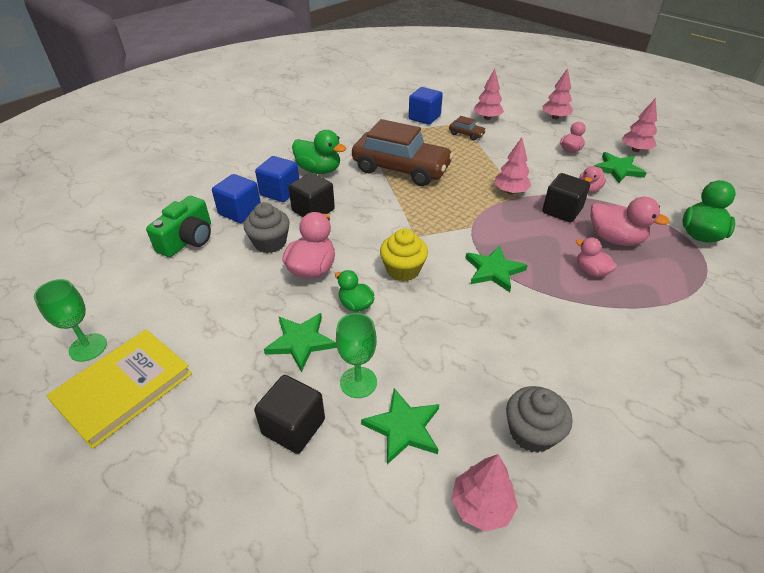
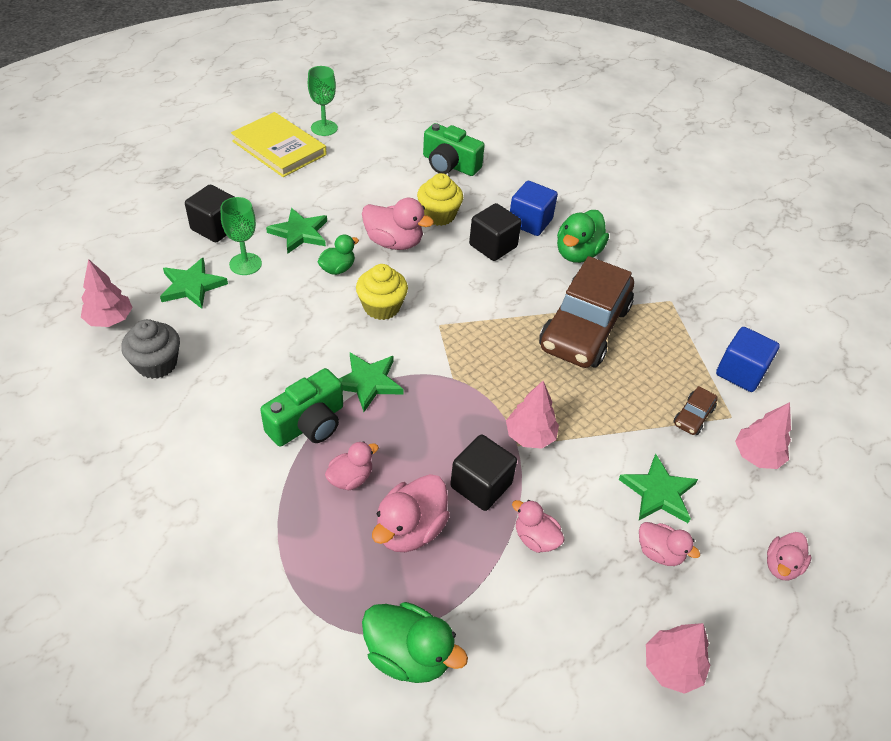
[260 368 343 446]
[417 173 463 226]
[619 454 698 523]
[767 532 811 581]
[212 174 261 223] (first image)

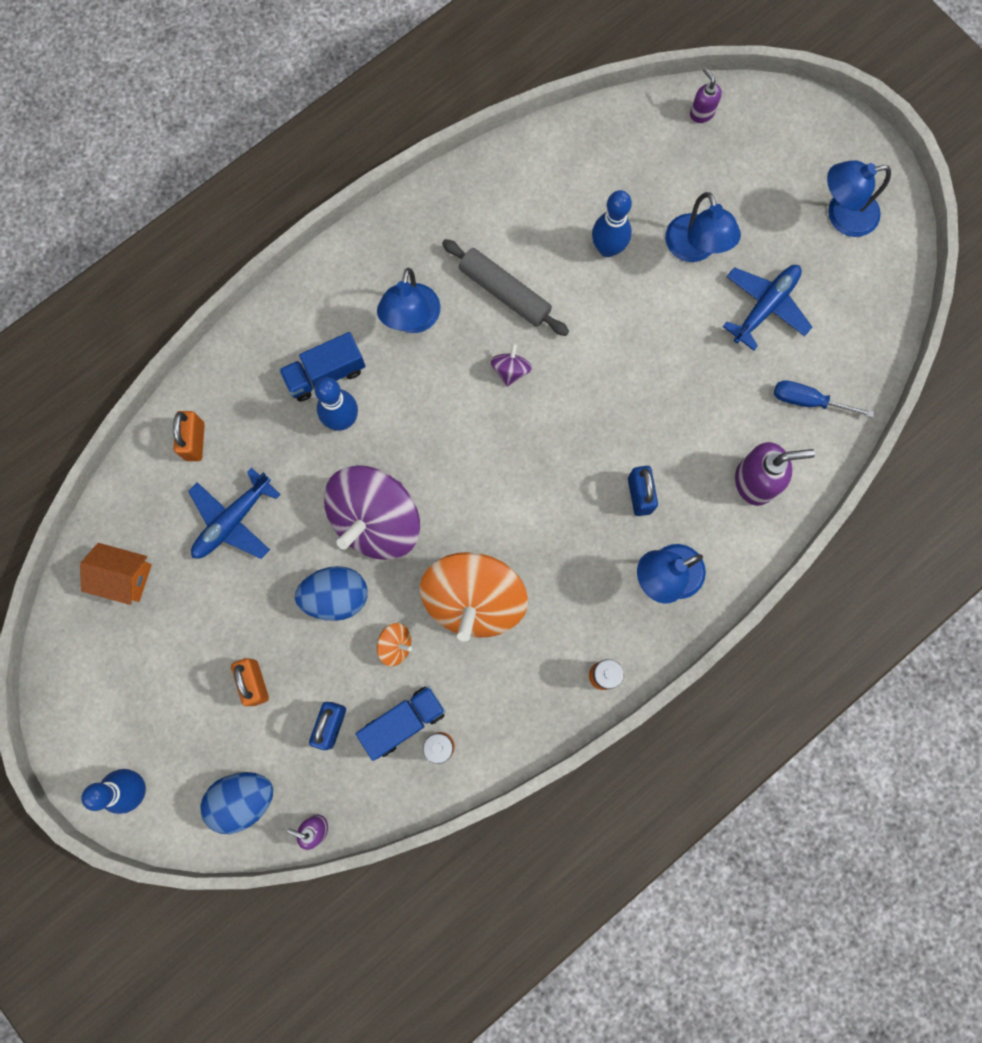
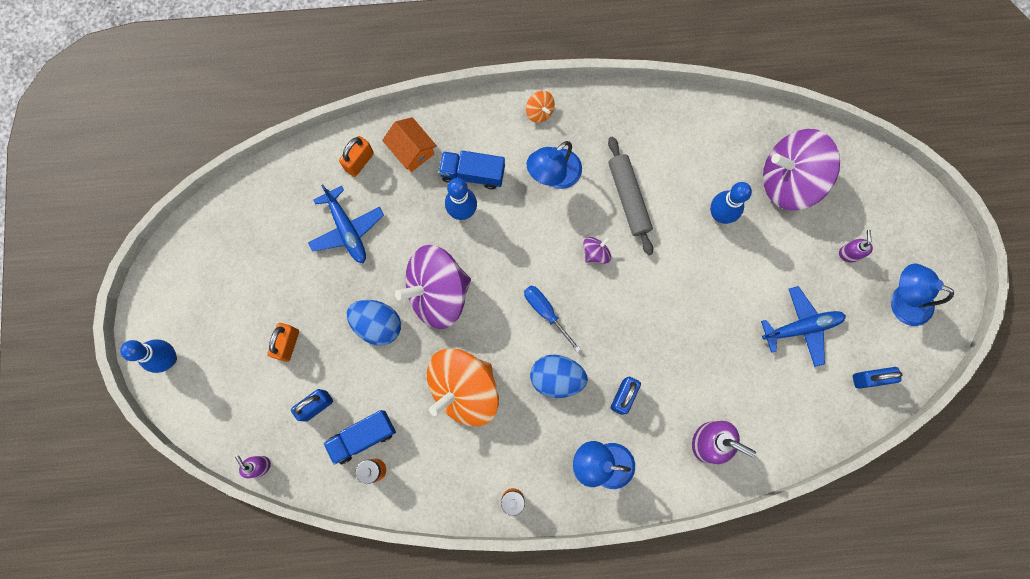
[308 184 384 263]
[323 410 396 465]
[382 117 437 172]
[524 285 581 352]
[526 91 555 123]
[530 355 588 398]
[763 129 840 211]
[839 230 873 263]
[853 367 903 389]
[665 192 741 262] (first image)

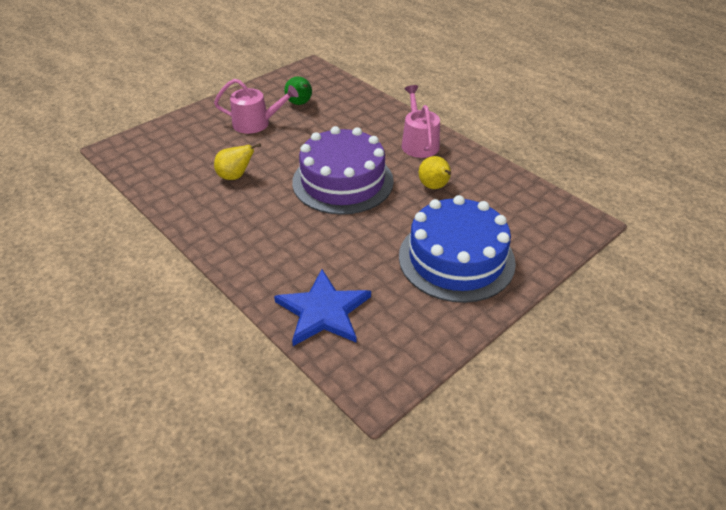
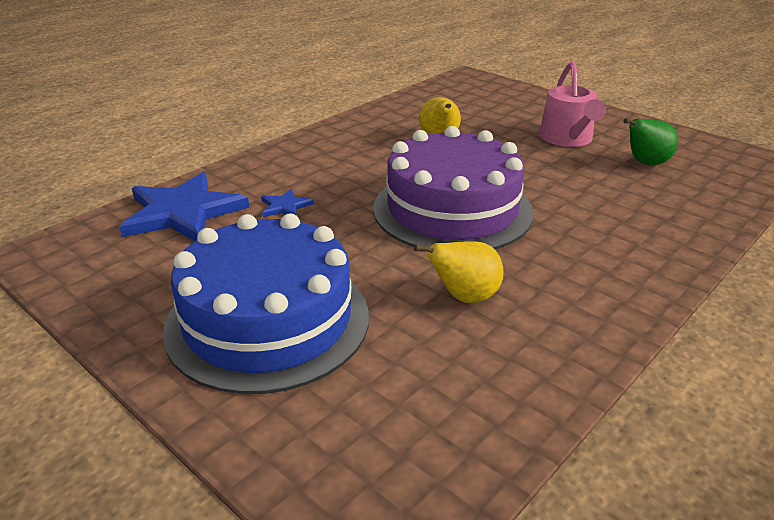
[261 189 314 217]
[402 85 440 158] (first image)

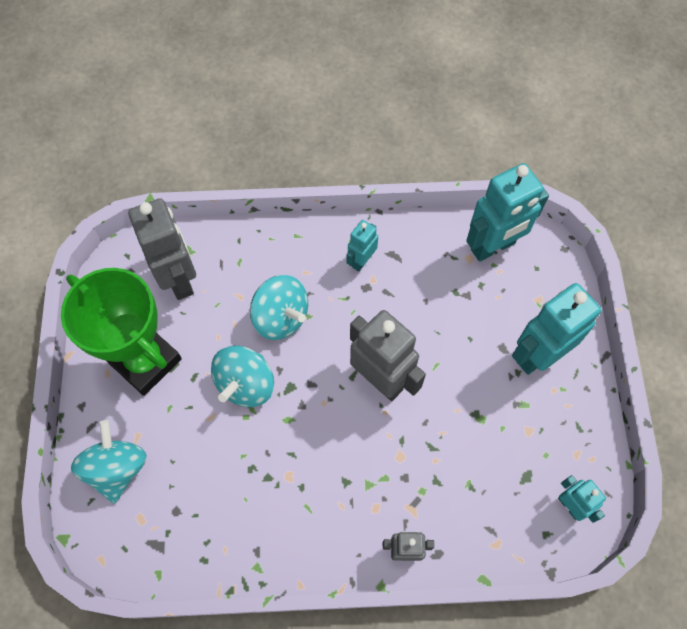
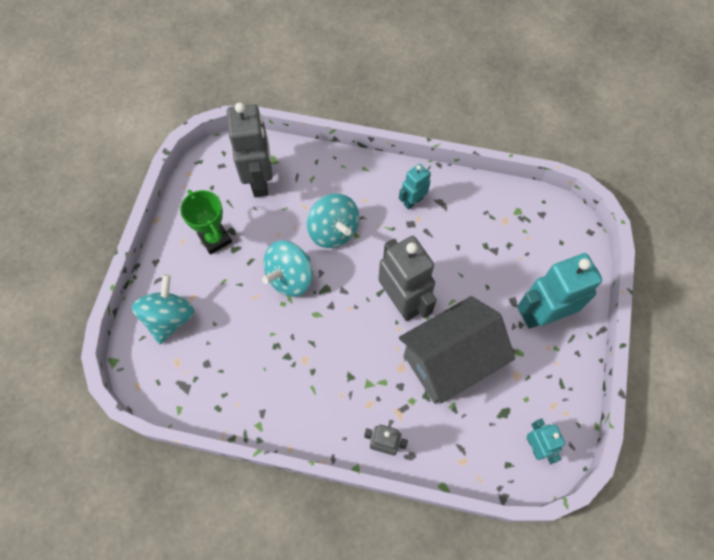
[180 190 232 255]
[399 296 515 404]
[466 163 549 262] (first image)

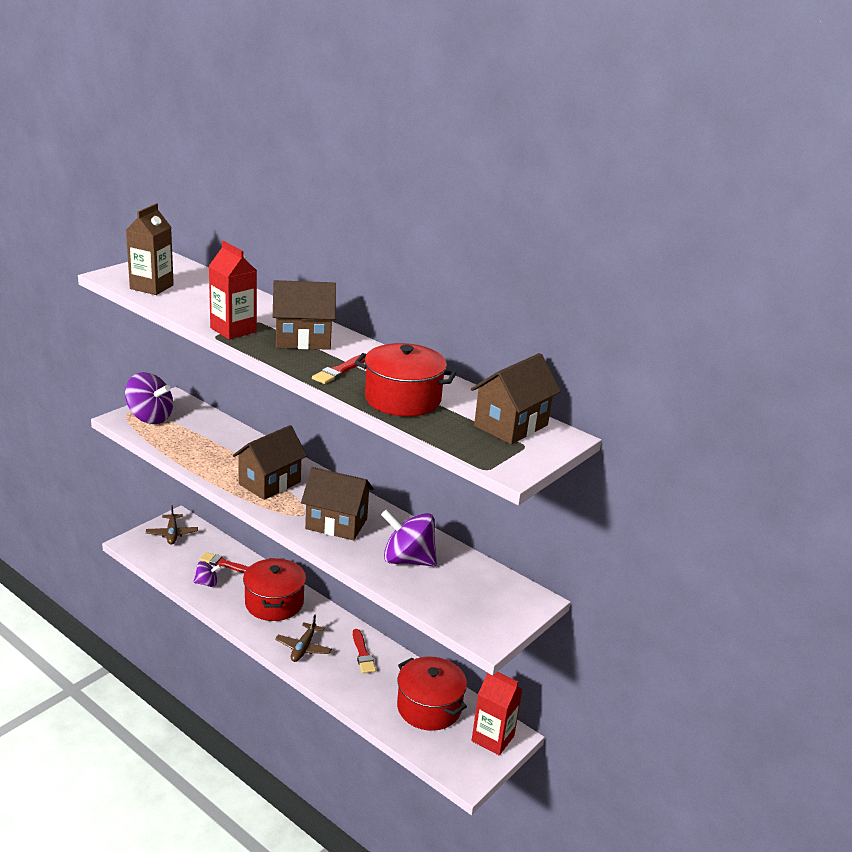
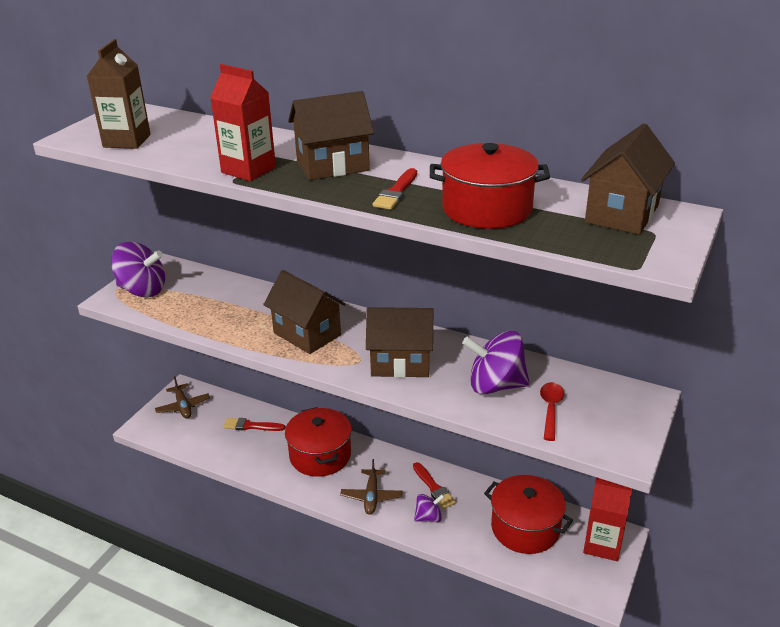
[263 270 346 354]
[414 494 445 522]
[540 382 564 441]

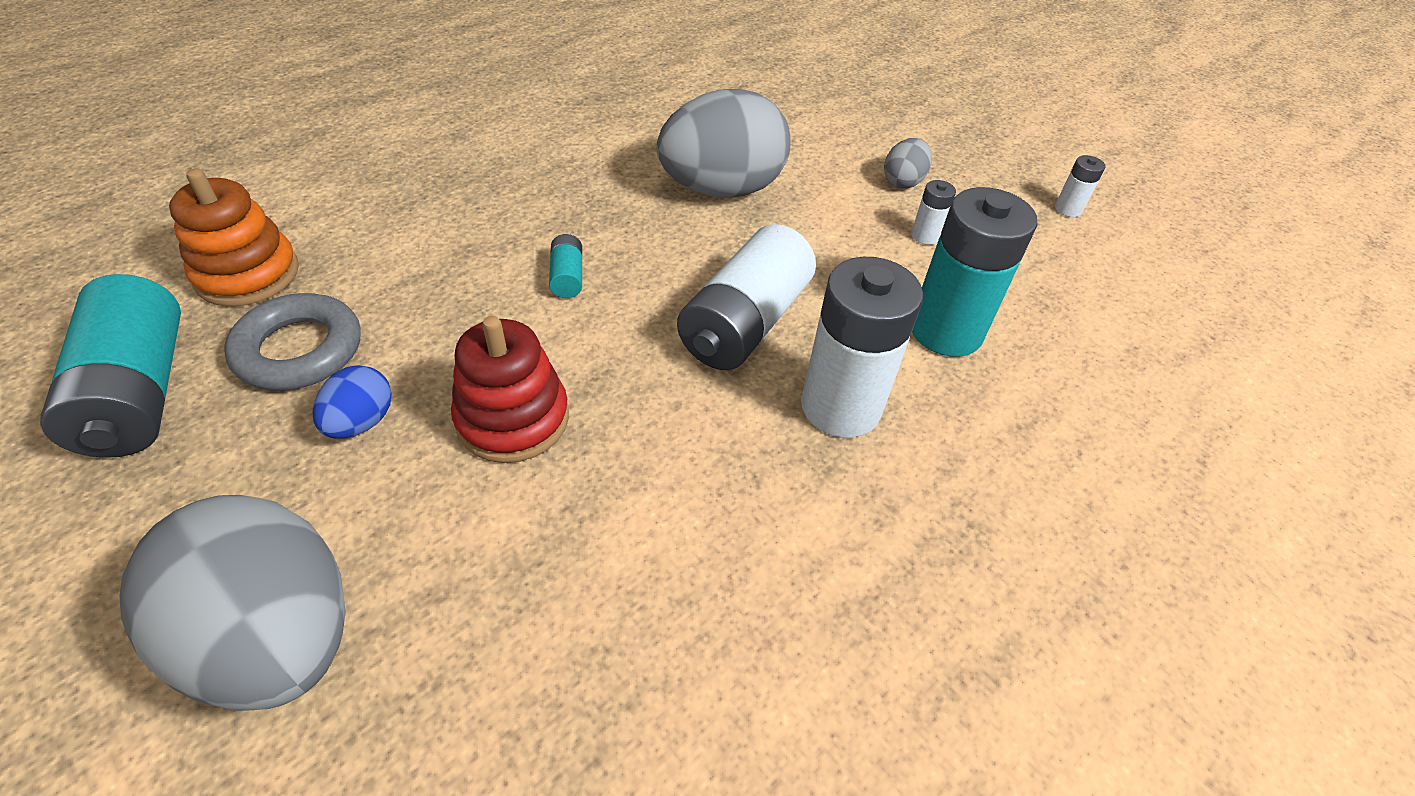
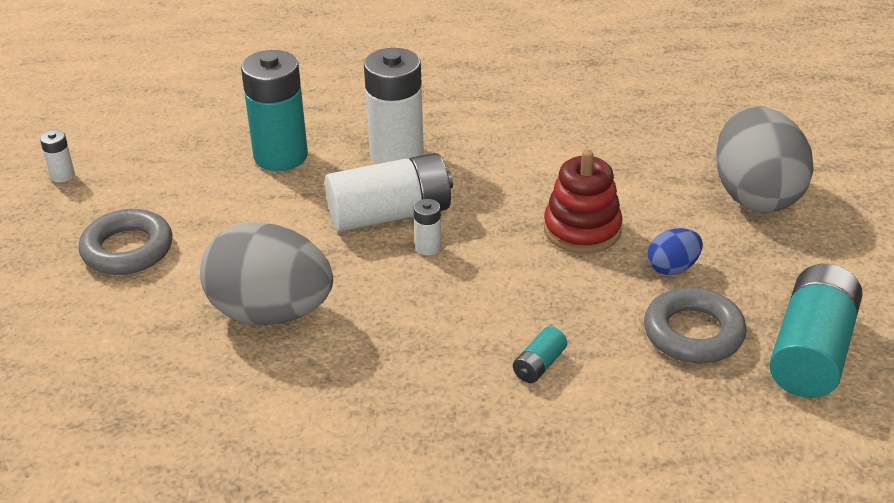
[78 209 172 275]
[414 199 441 255]
[513 326 567 383]
[169 168 299 307] (first image)

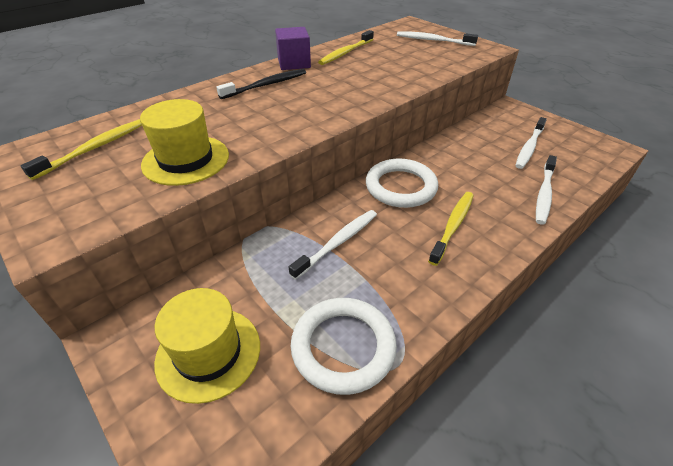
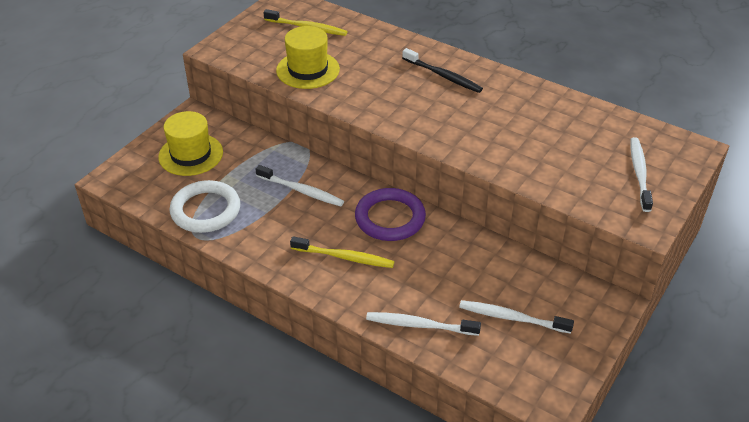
[355 188 426 241]
[275 27 311 70] (first image)
[318 30 374 65] (first image)

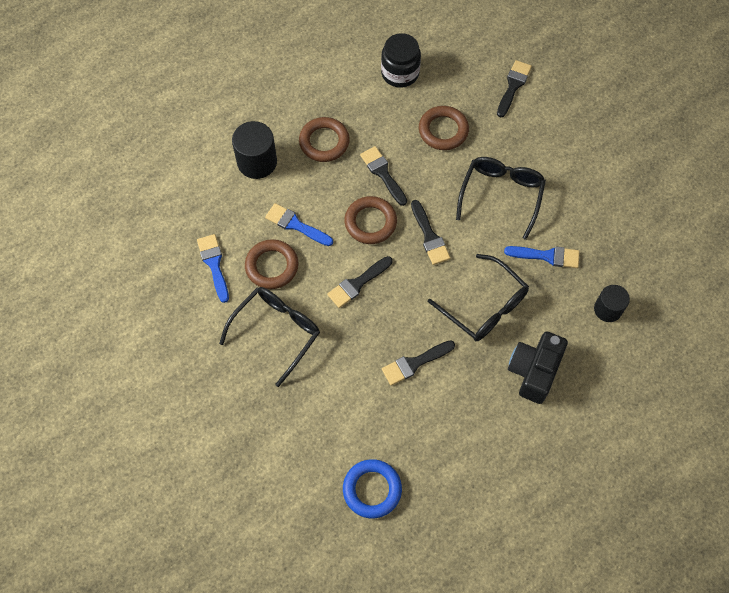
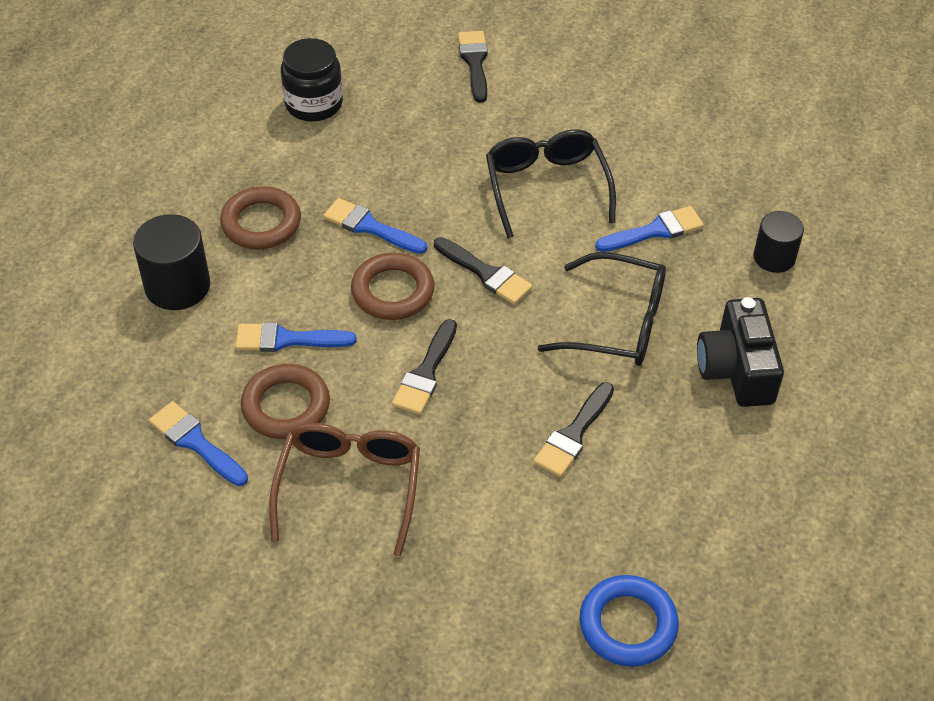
[269 423 420 556]
[323 198 427 254]
[419 106 469 150] (first image)

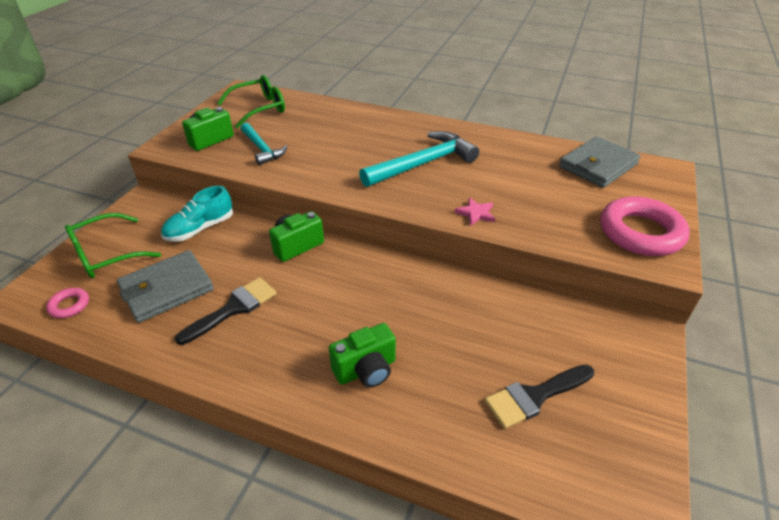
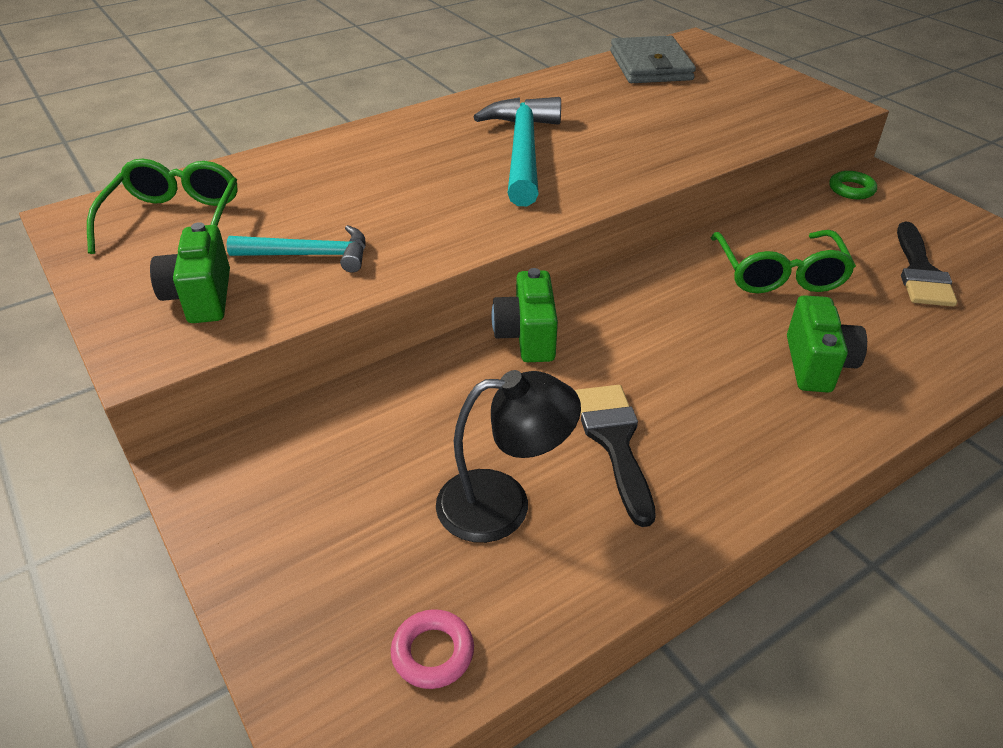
[436 370 581 543]
[711 230 856 293]
[829 171 877 199]
[161 186 233 242] (first image)
[454 197 495 226] (first image)
[600 196 690 256] (first image)

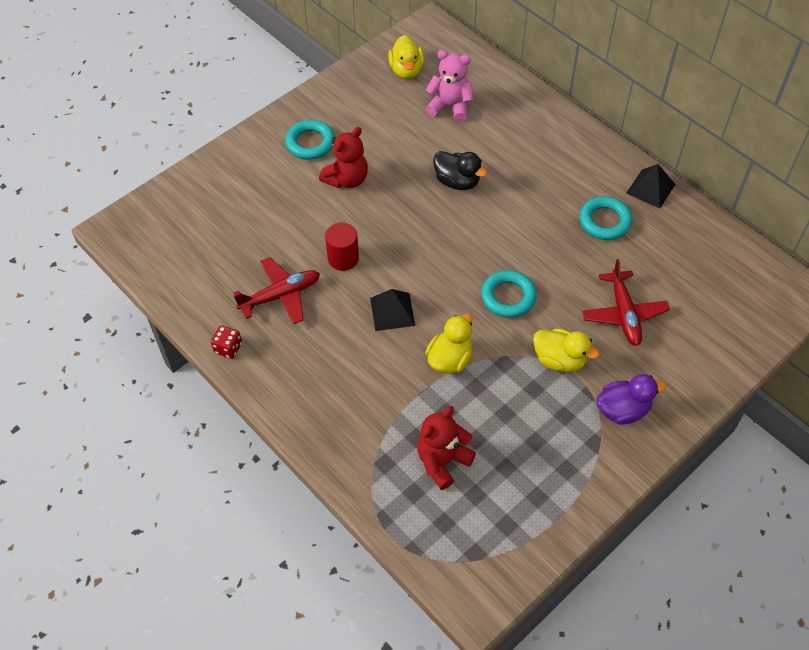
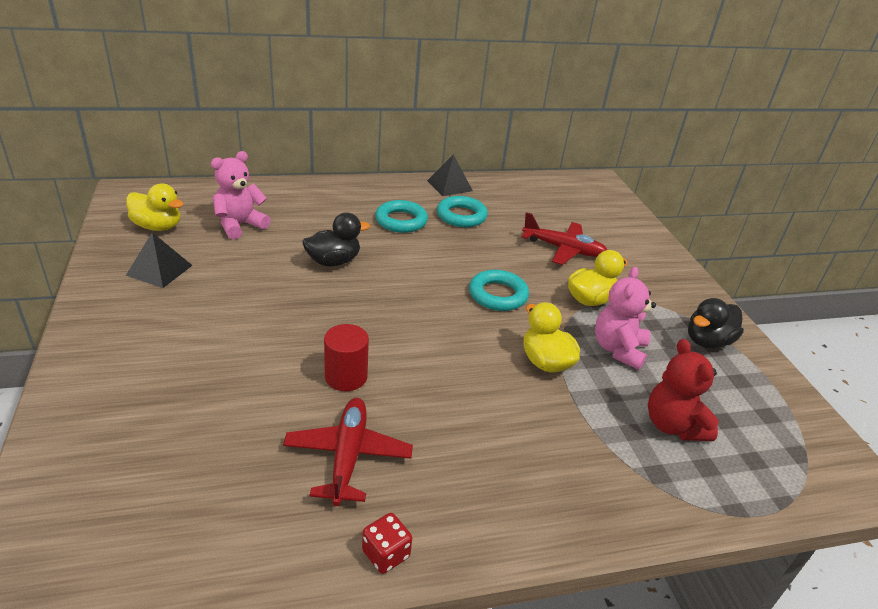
[126 232 193 288]
[375 200 428 233]
[595 267 656 370]
[688 298 744 349]
[319 127 368 188] (first image)
[597 374 666 425] (first image)

